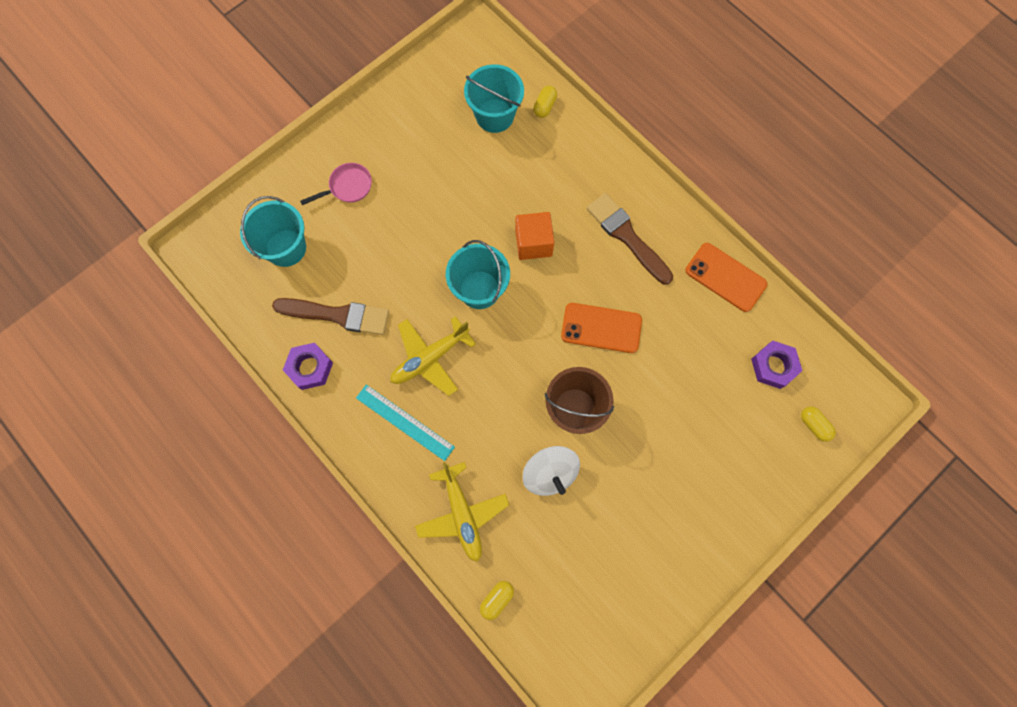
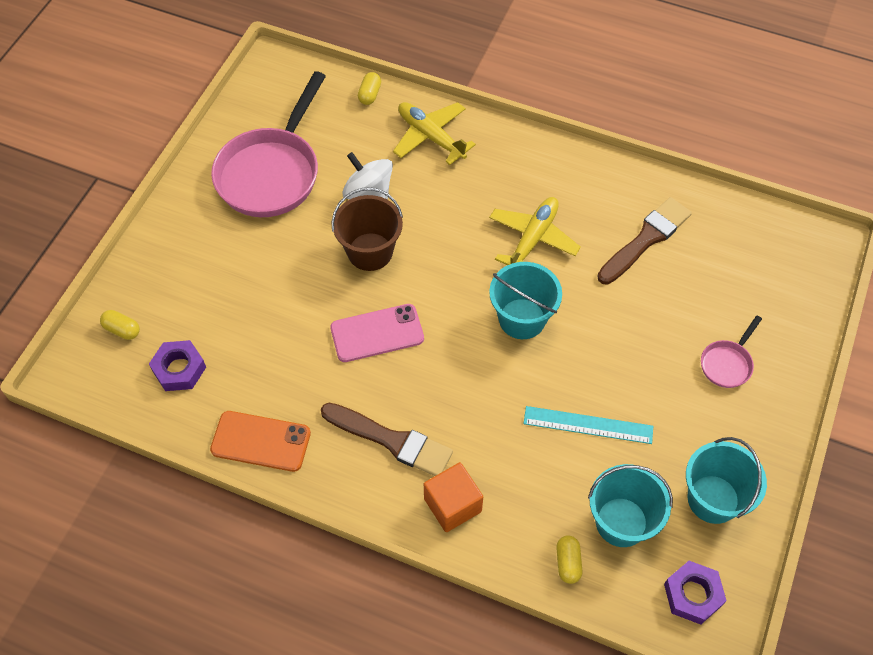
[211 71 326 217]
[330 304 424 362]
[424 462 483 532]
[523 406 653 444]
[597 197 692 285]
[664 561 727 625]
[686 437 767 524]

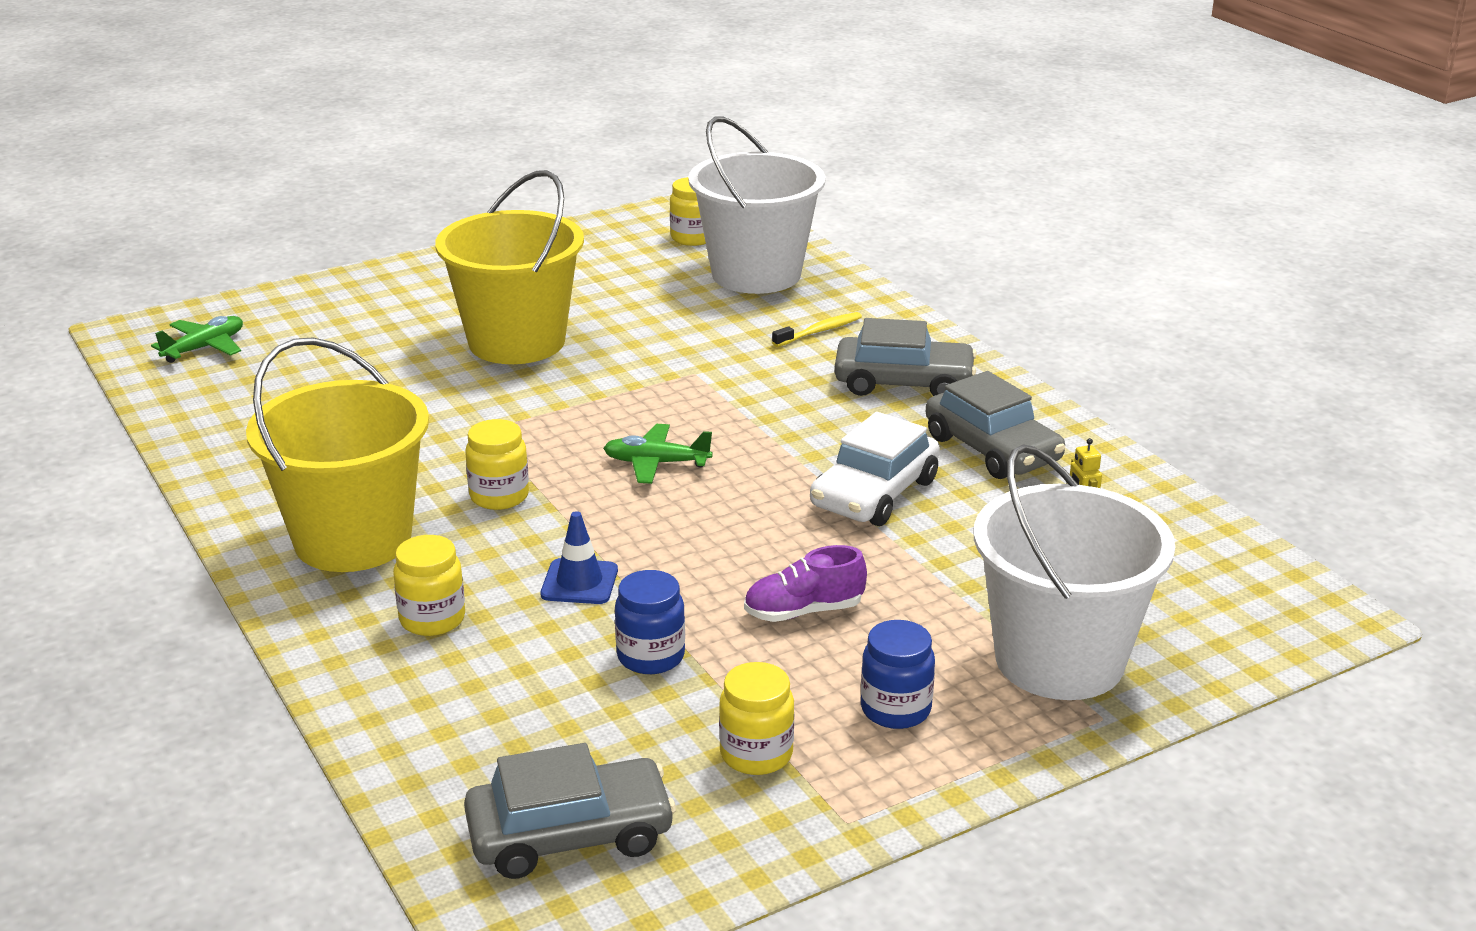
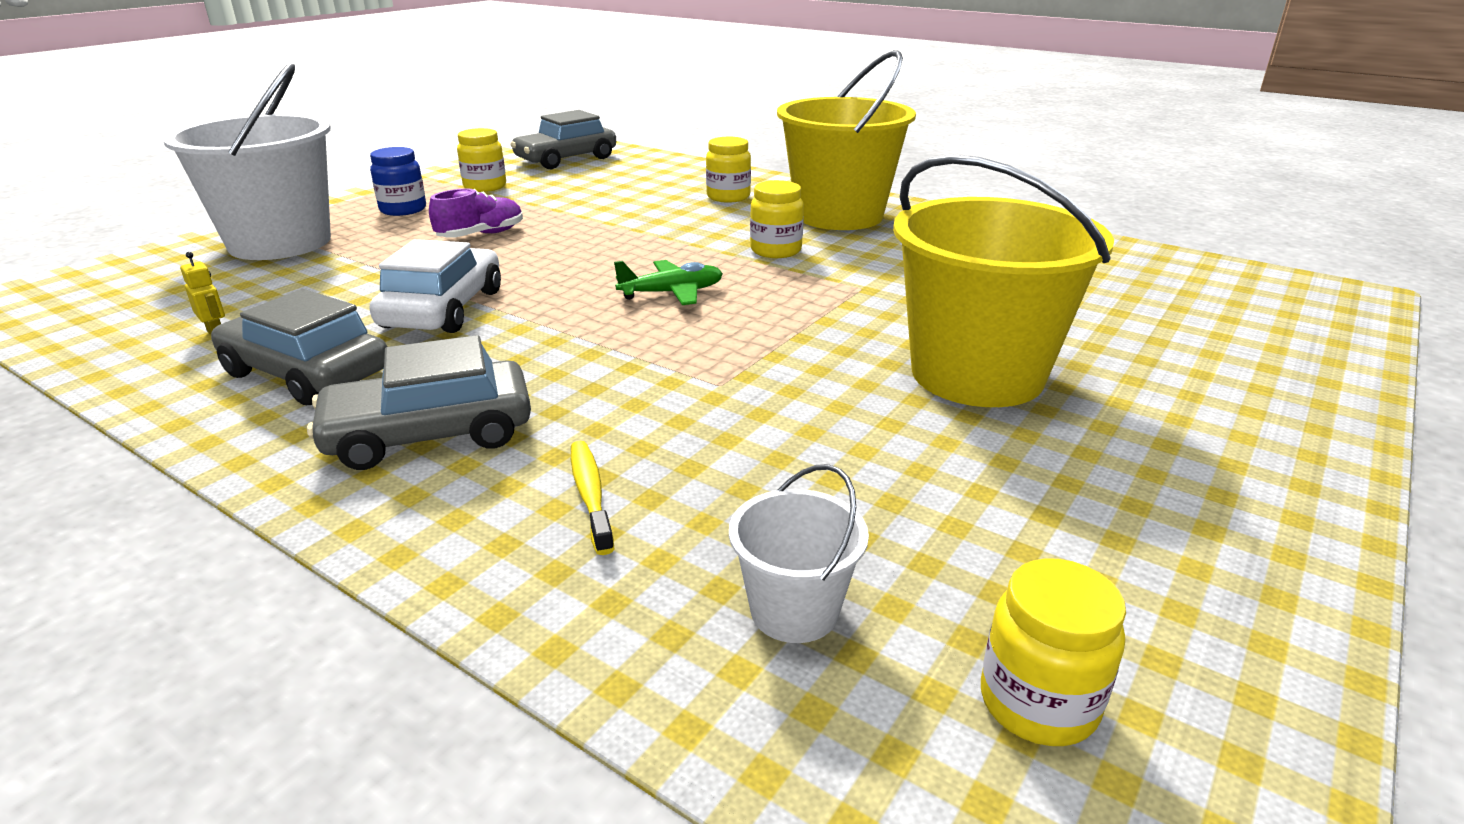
[571 441 614 555]
[729 464 869 643]
[151 316 243 363] (first image)
[541 511 618 604] (first image)
[615 570 685 674] (first image)

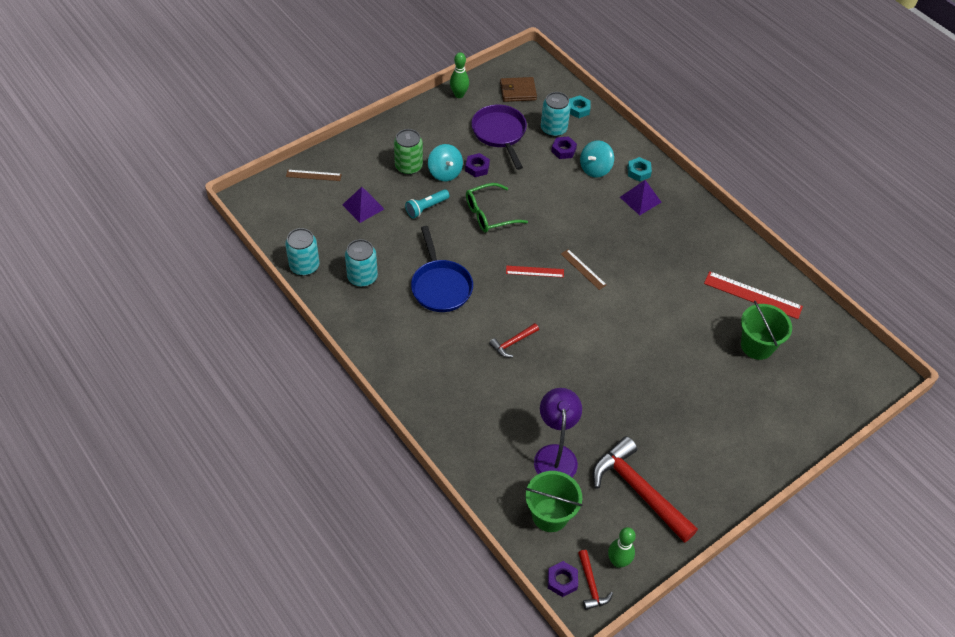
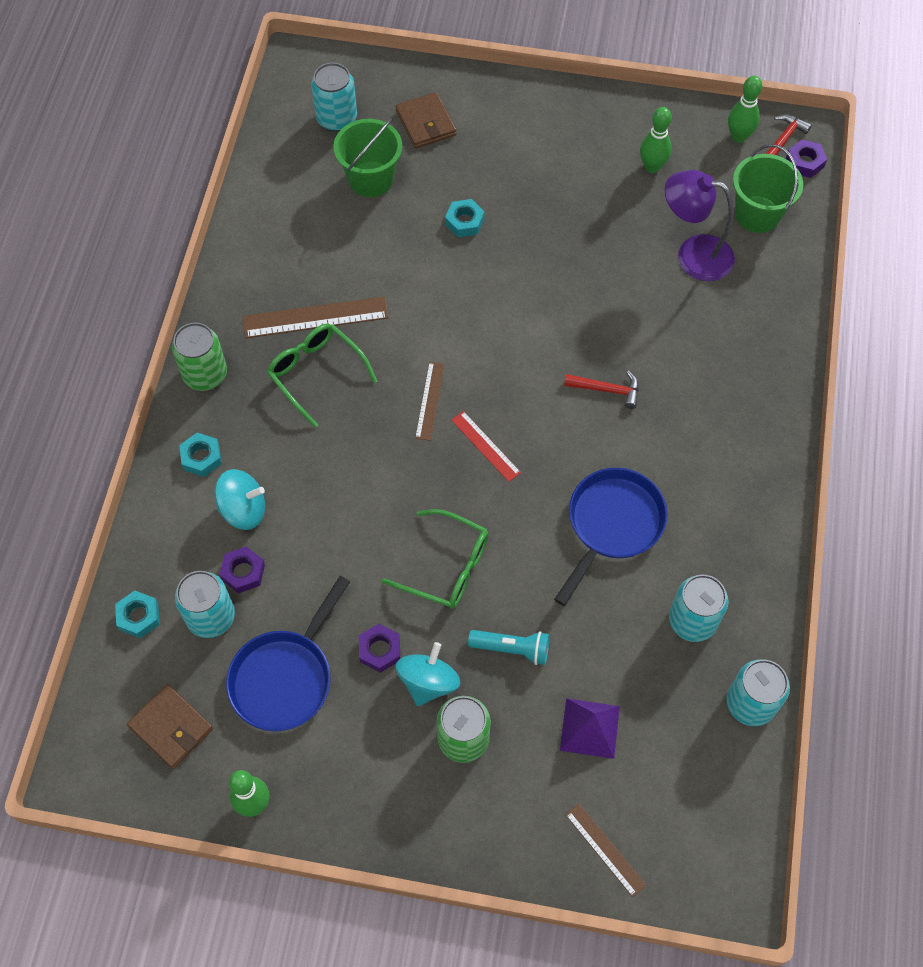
[172 323 227 391]
[226 576 350 731]
[242 296 389 338]
[267 324 377 428]
[311 63 357 131]
[396 92 457 148]
[445 199 485 237]
[640 107 672 173]
[665 170 735 281]
[620 180 662 215] (first image)
[704 271 803 319] (first image)

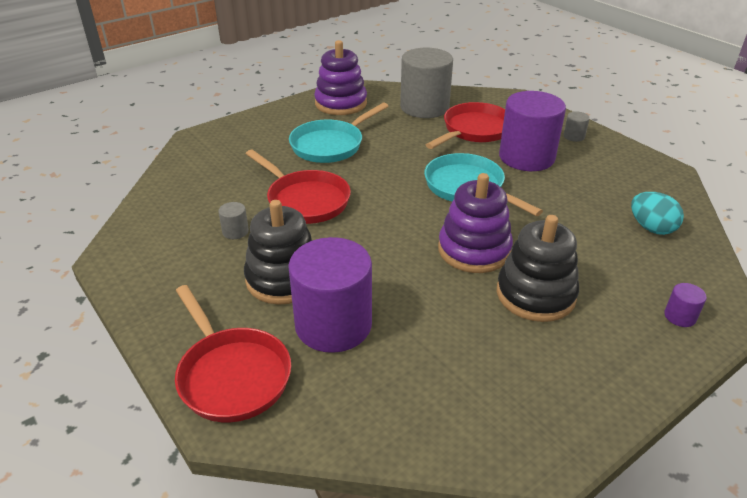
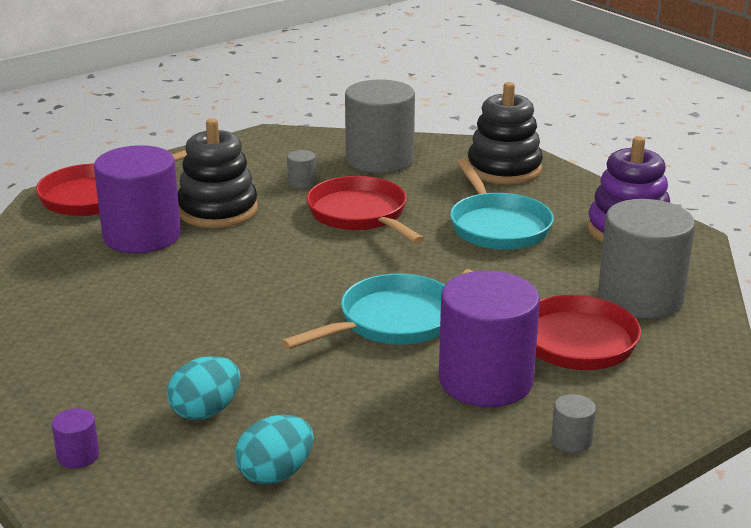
[167 356 241 420]
[306 176 425 244]
[345 79 415 173]
[450 158 554 250]
[468 82 543 185]
[438 173 513 273] (first image)

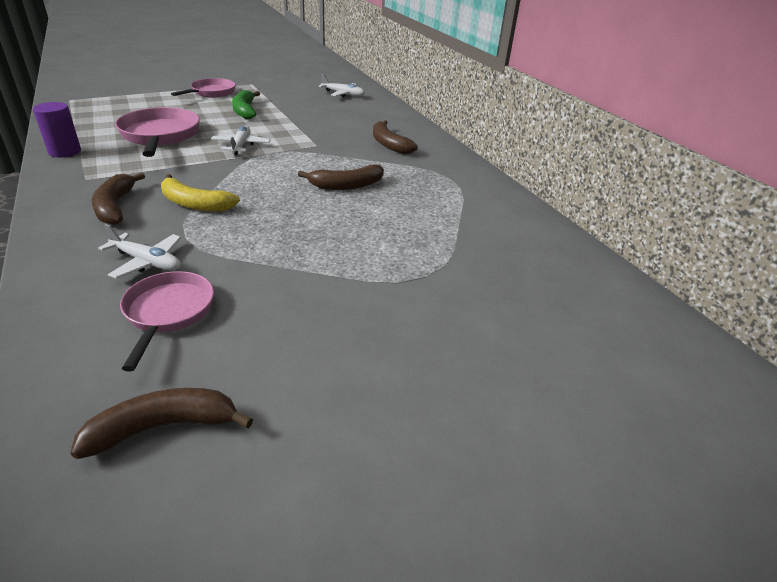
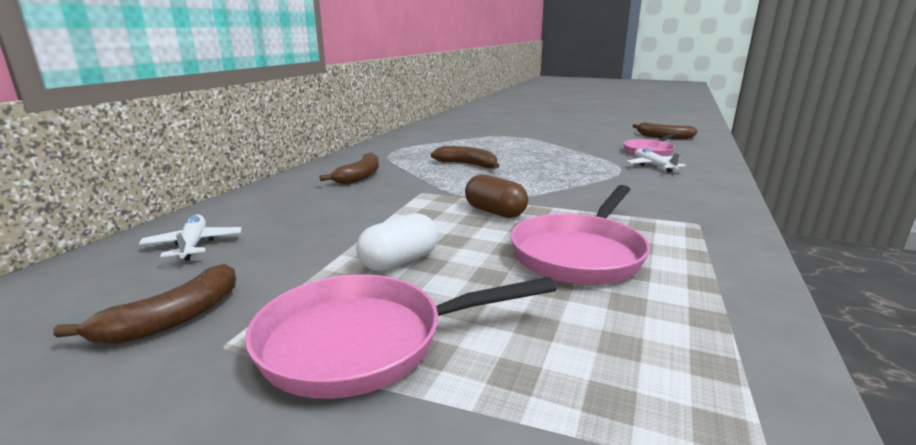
[53 264 236 344]
[245 274 557 399]
[356 213 438 271]
[465 174 528 218]
[33 102 81 157] (first image)
[161 174 240 212] (first image)

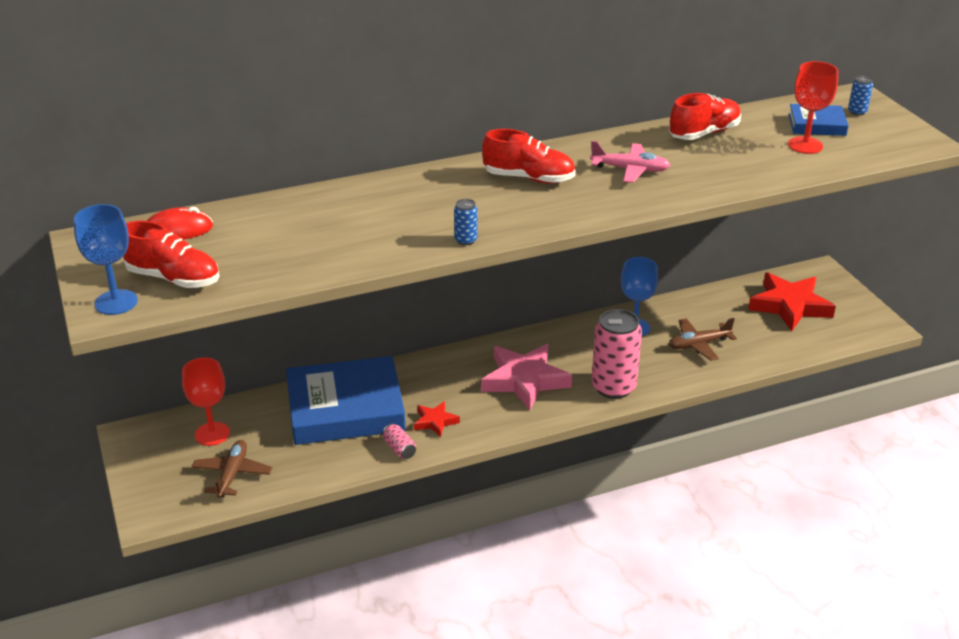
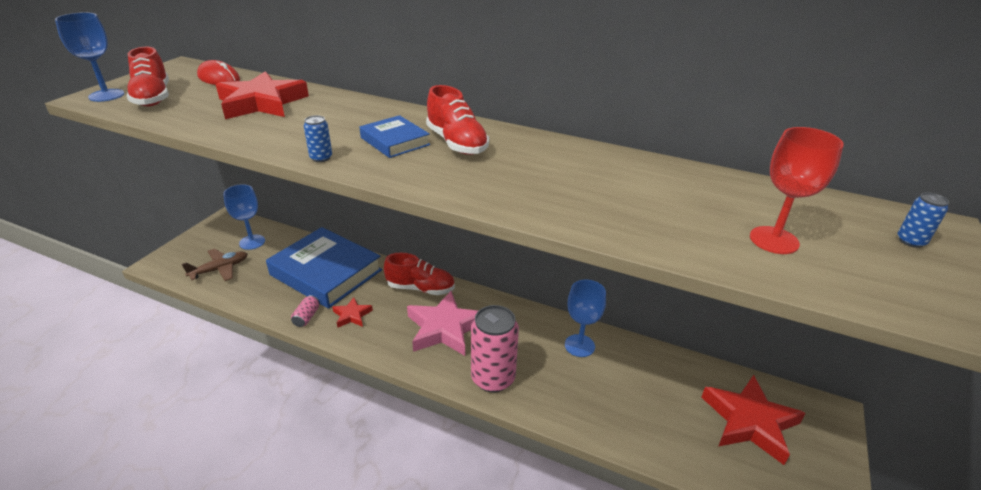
[216 71 309 119]
[223 184 265 250]
[359 115 430 158]
[384 253 455 295]
[590 141 670 183] (first image)
[668 318 737 361] (first image)

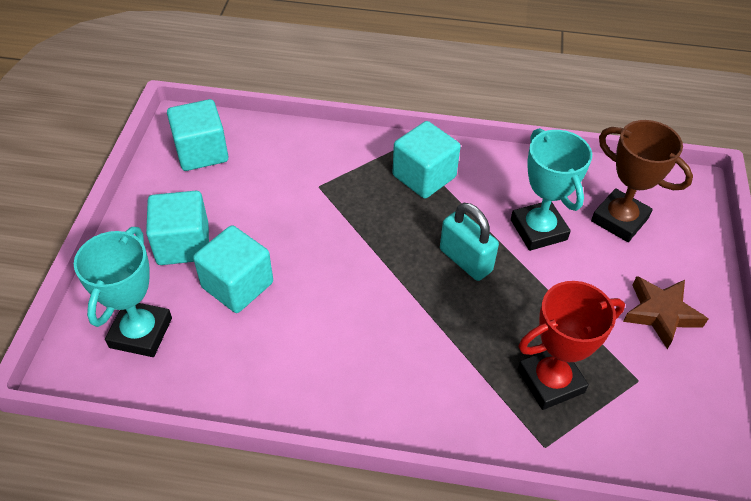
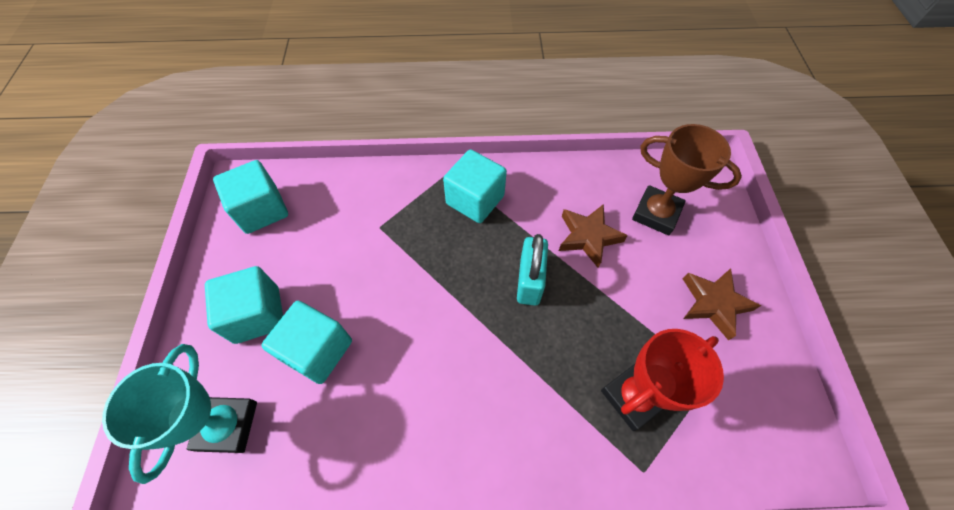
[517 234 548 306]
[559 204 628 268]

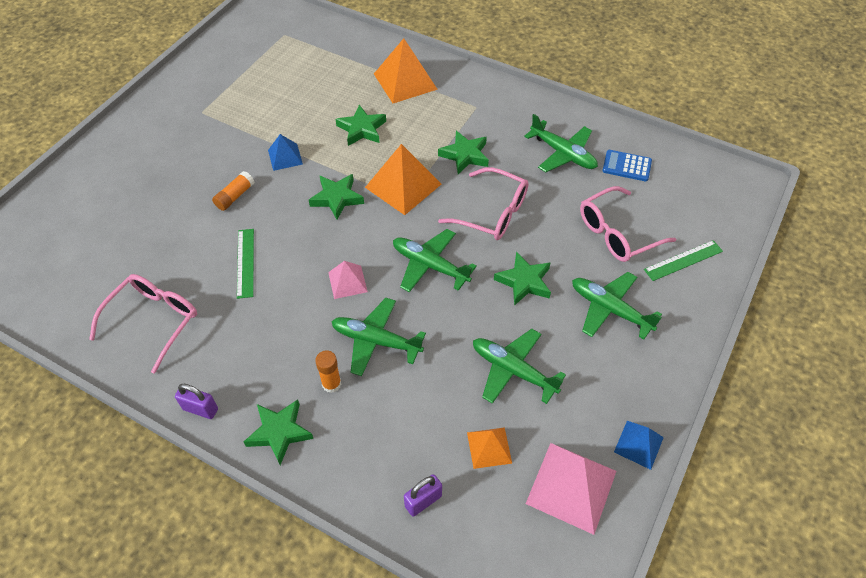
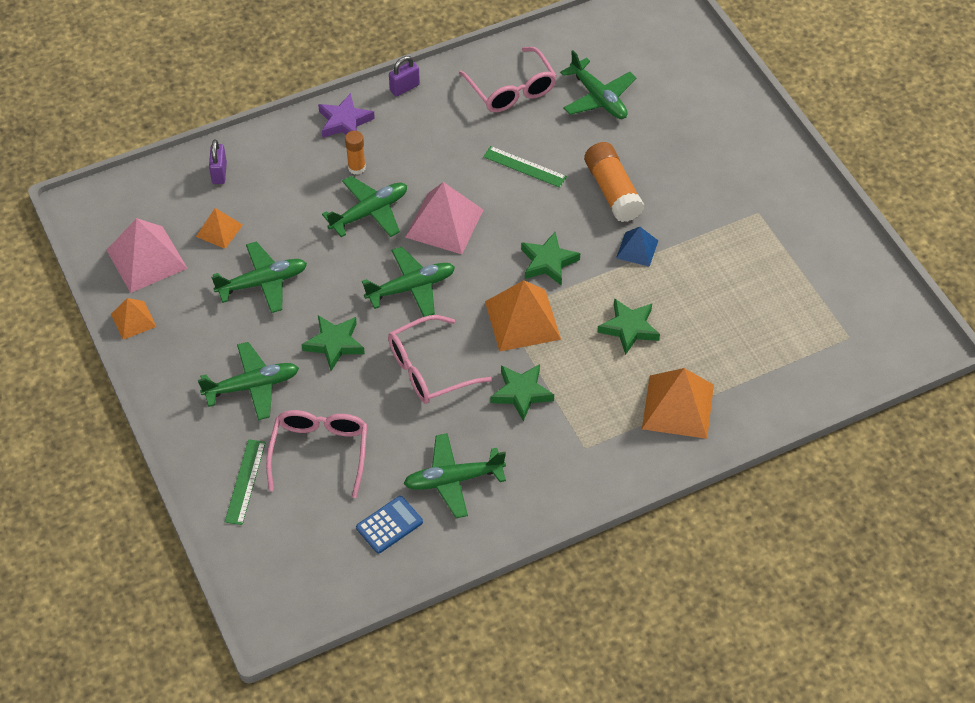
[111 298 156 340]
[318 93 375 138]
[405 182 483 254]
[560 50 636 119]
[584 142 644 222]

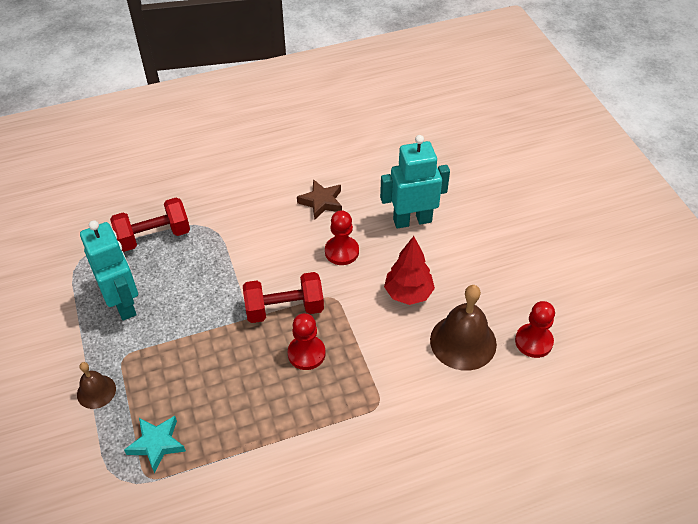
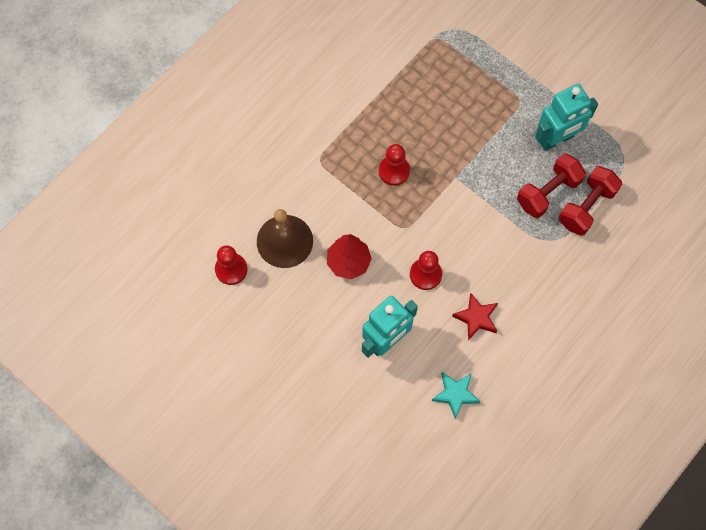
[432 372 481 419]
[452 293 498 340]
[517 153 586 218]
[535 84 598 151]
[77 362 116 409] (first image)

